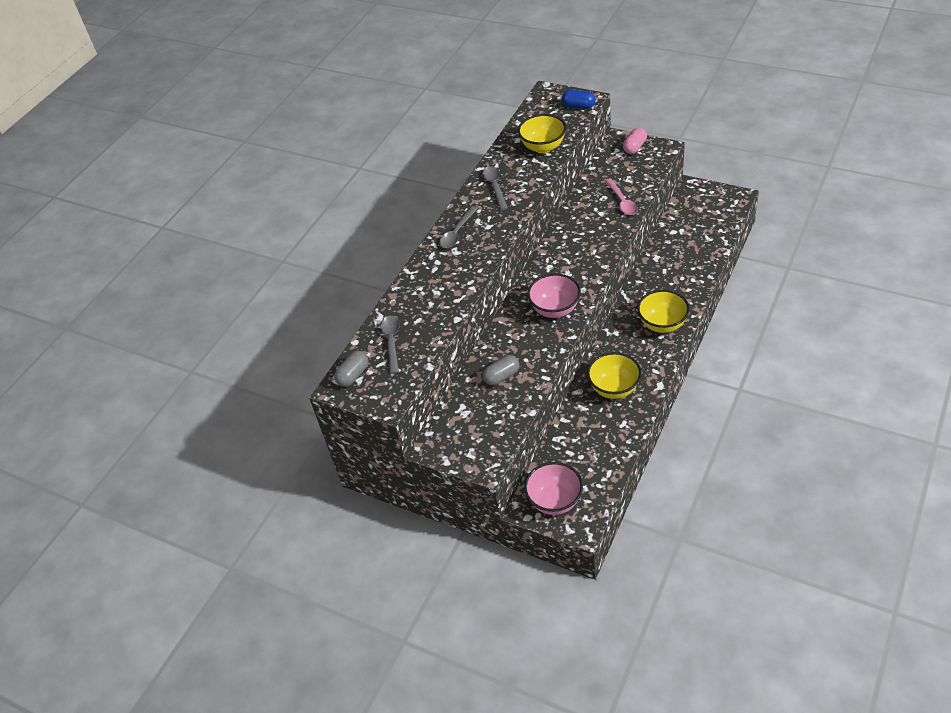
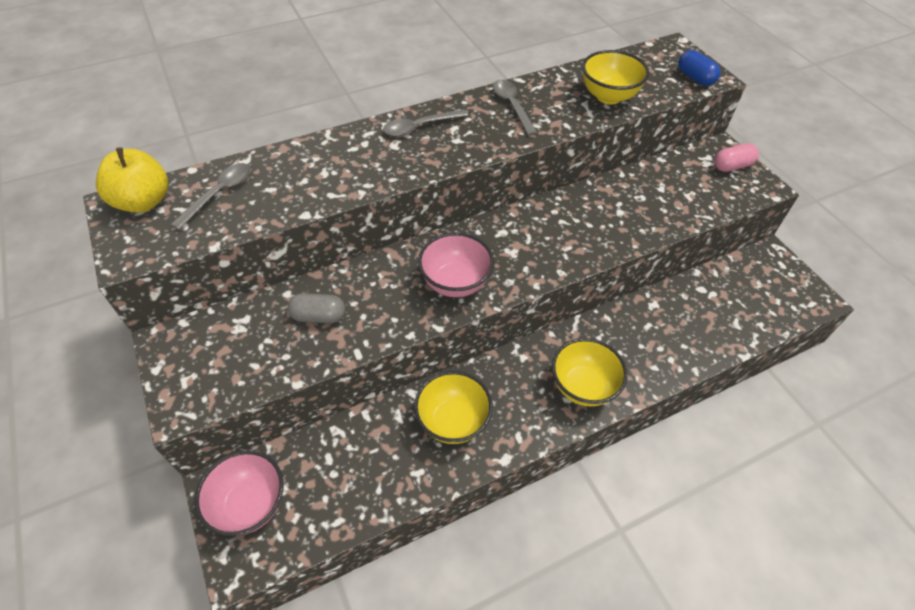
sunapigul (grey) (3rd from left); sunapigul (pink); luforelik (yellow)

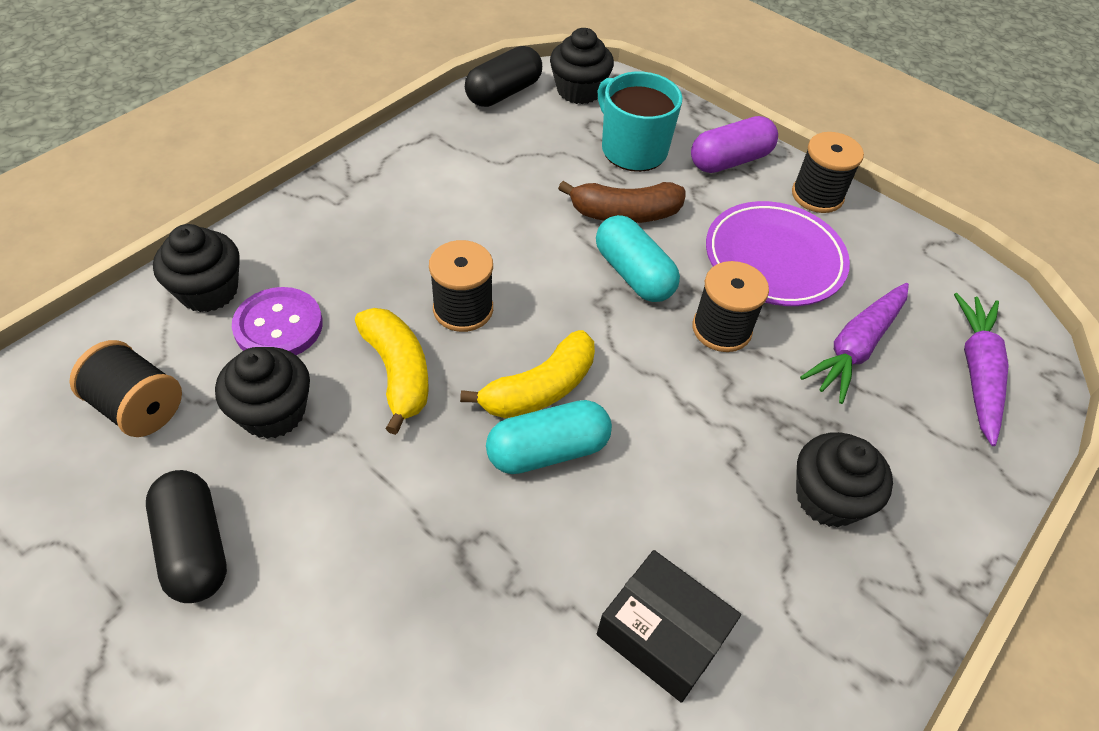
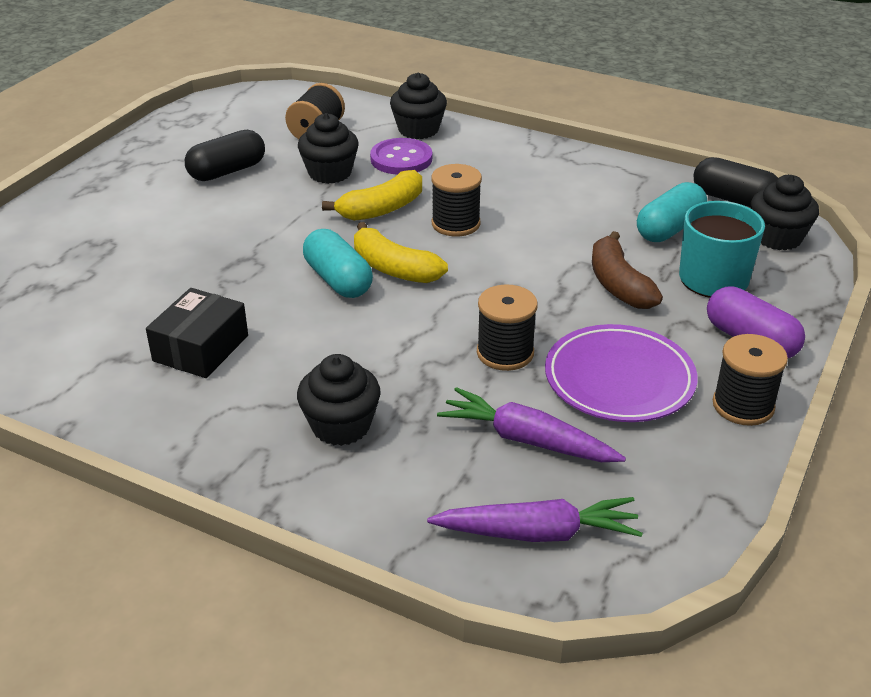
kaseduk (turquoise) (2nd from left)

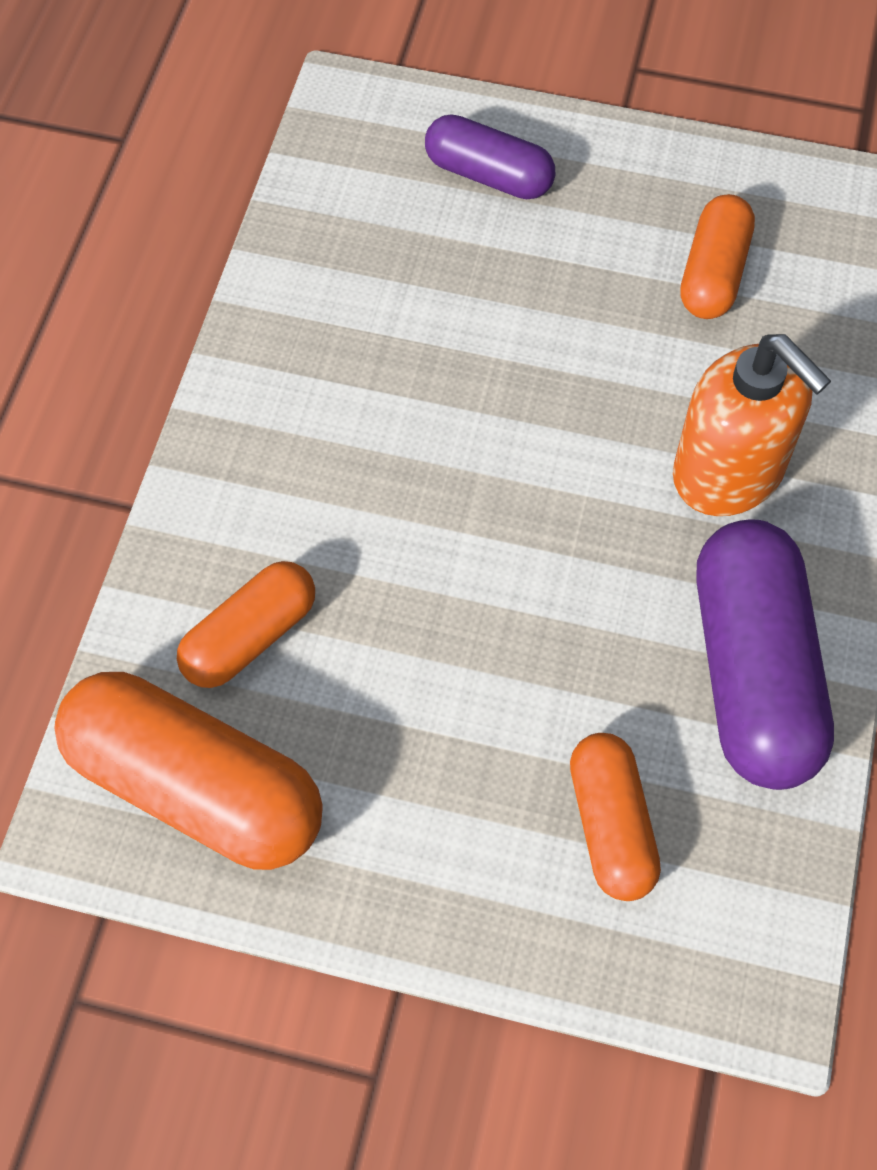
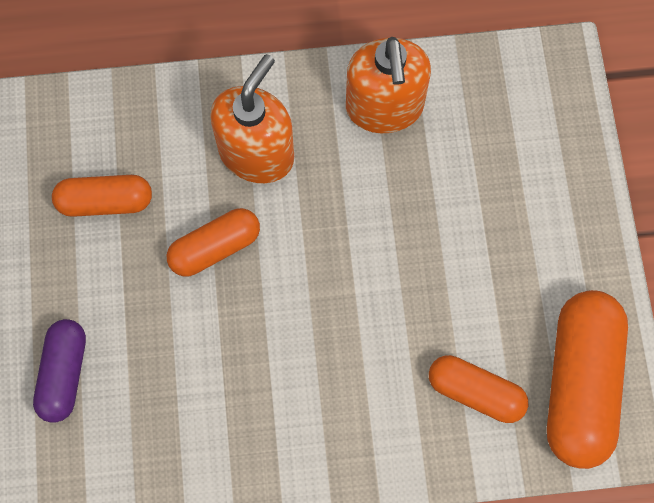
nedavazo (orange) (2nd from left); kaseduk (orange) (2nd from left)

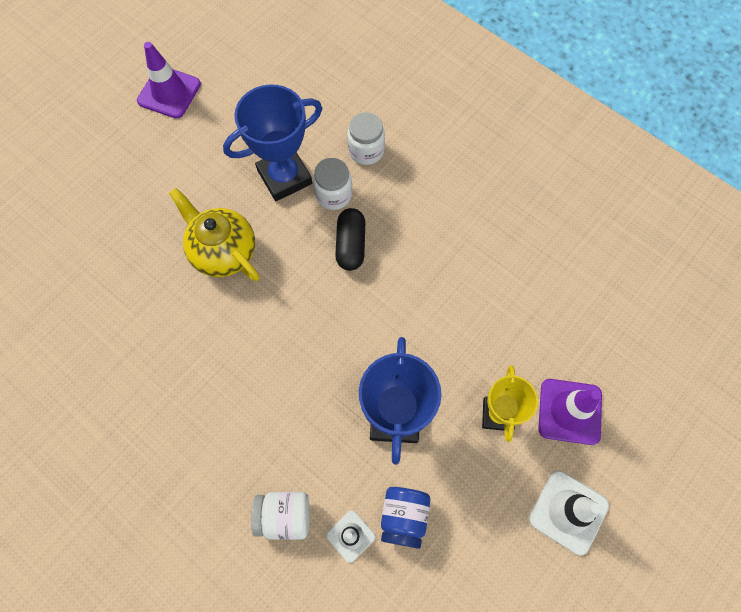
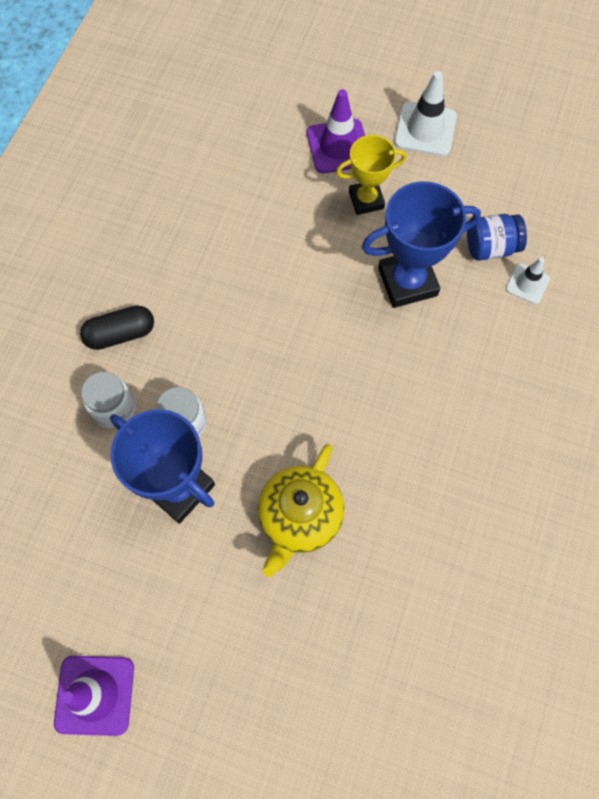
kaseduk (black); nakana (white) (1st from left in the first image)

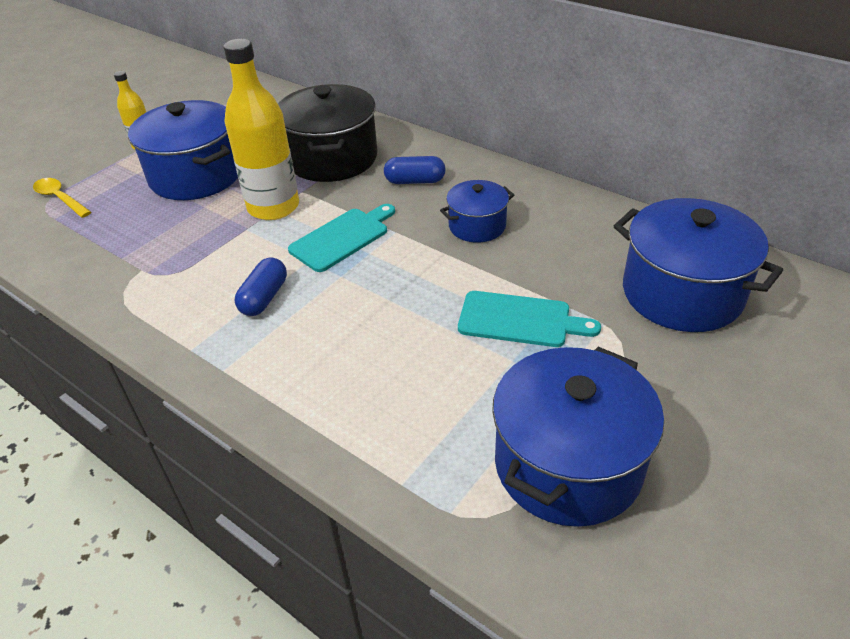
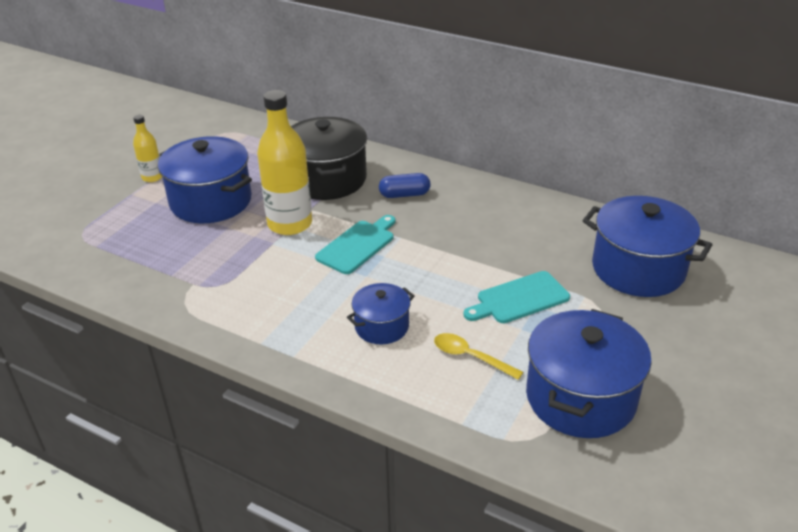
sunapigul (yellow); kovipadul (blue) (2nd from left); kaseduk (blue) (1st from left in the first image); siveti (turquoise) (2nd from left)

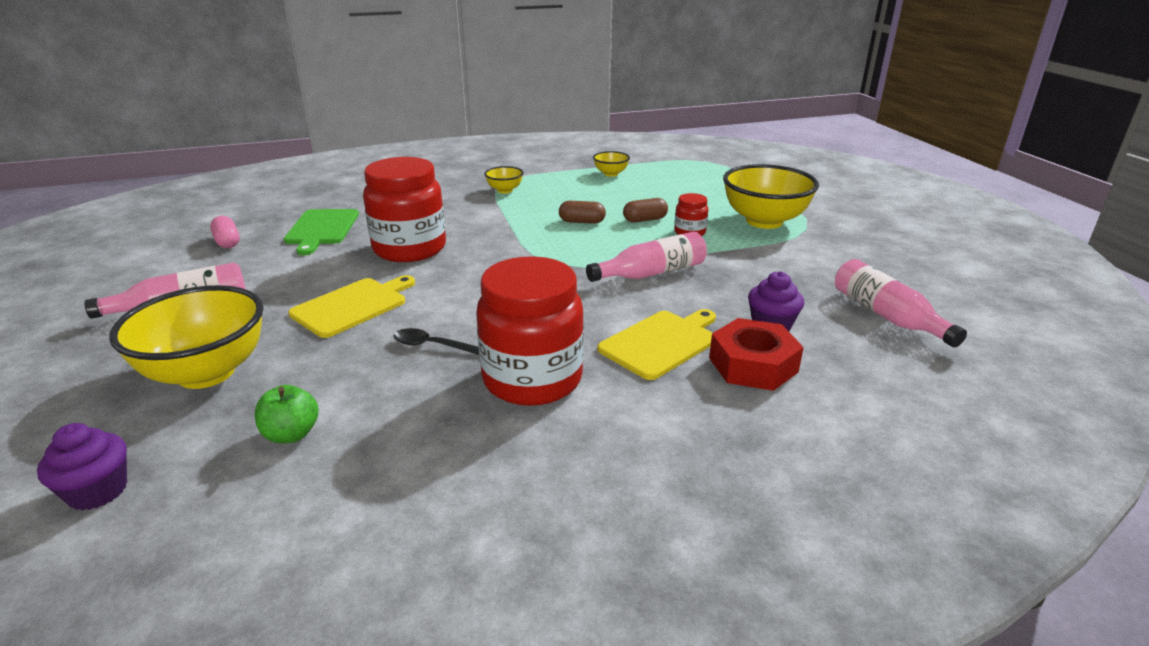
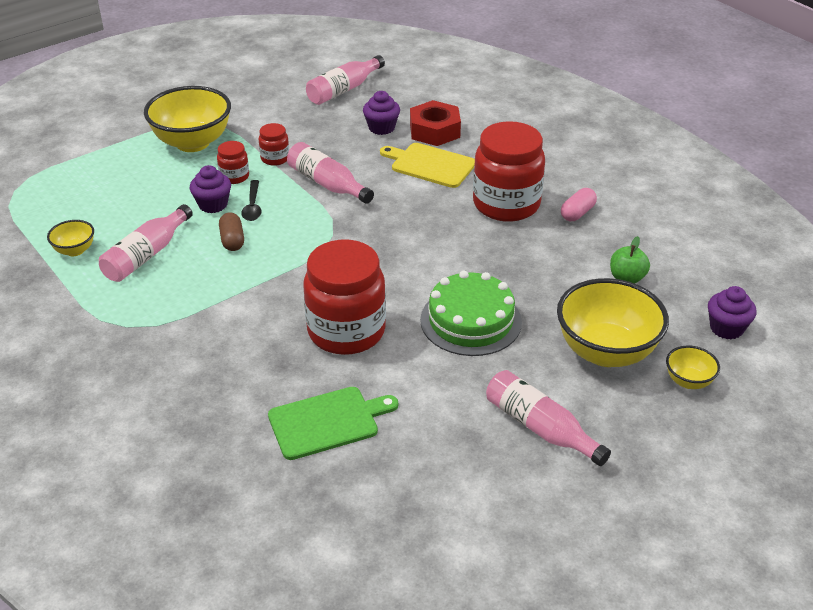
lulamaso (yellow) (4th from left); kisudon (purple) (1st from left); kaseduk (pink); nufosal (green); sunapigul (black); nakana (red) (2nd from left); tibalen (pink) (1st from left)

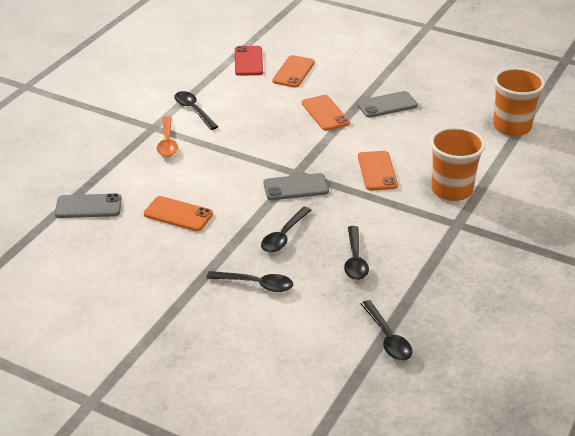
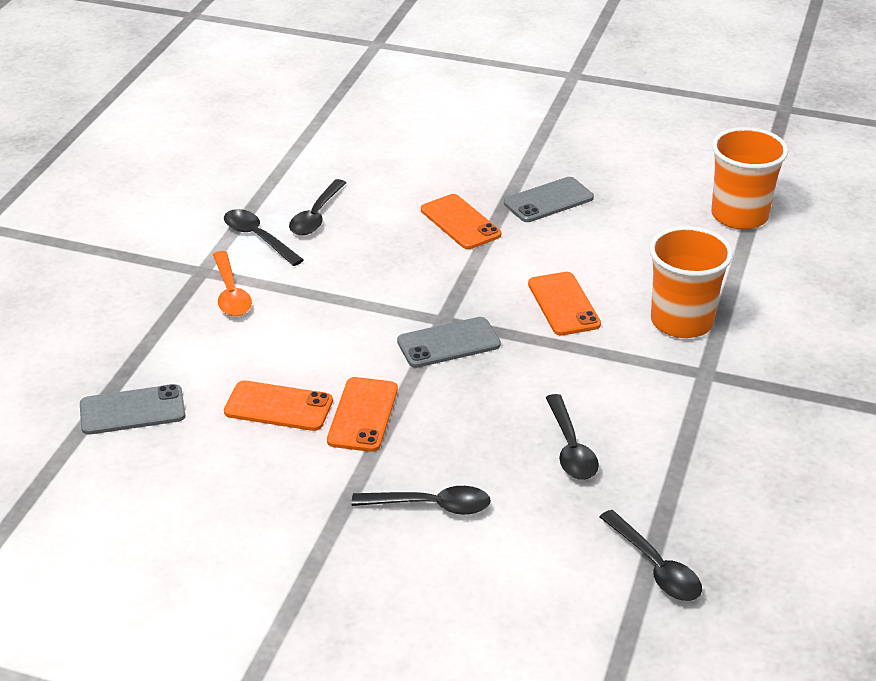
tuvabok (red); tuvabok (orange) (2nd from left); sunapigul (black) (2nd from left)

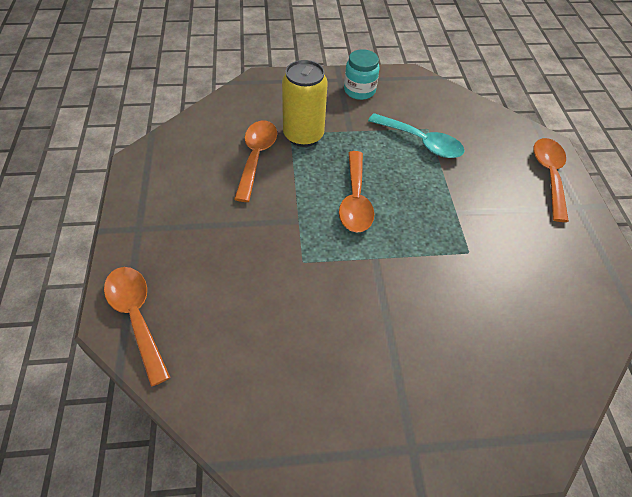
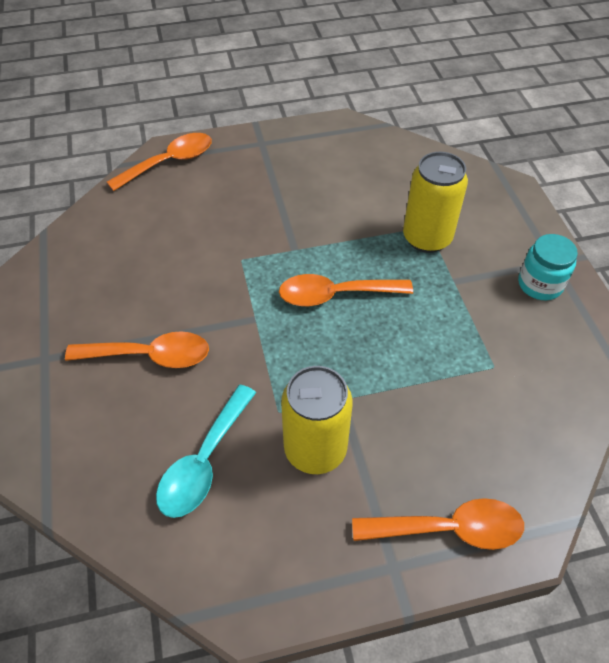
sunapigul (turquoise); sunapigul (orange) (1st from left); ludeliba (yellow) (1st from left)

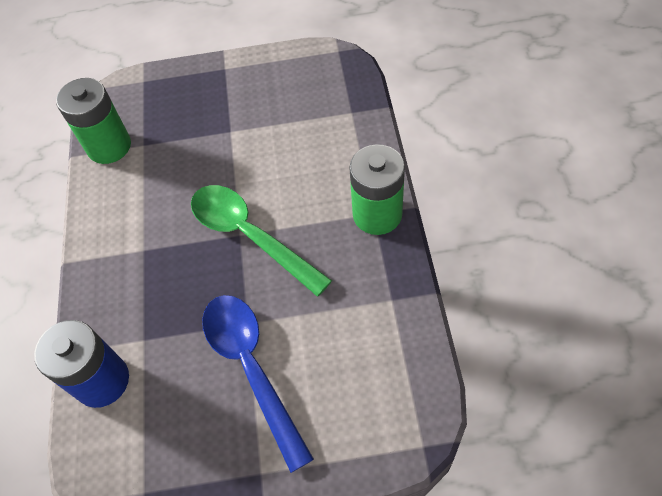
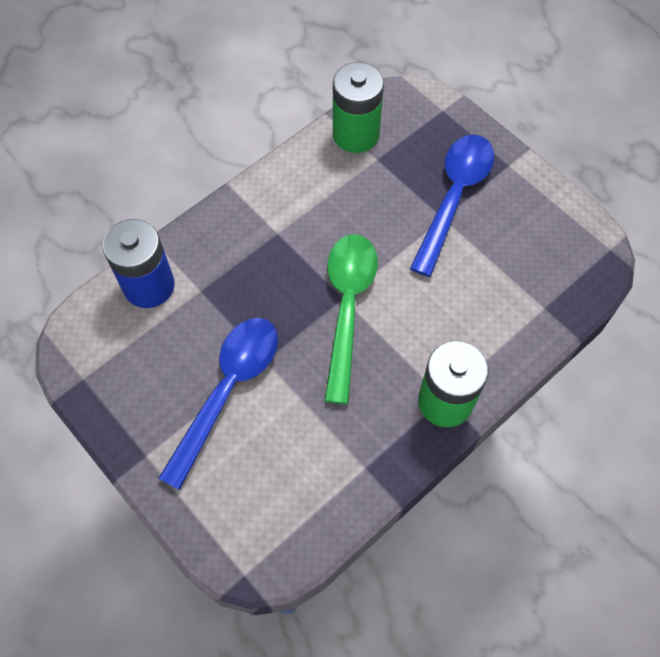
sunapigul (blue) (2nd from left)

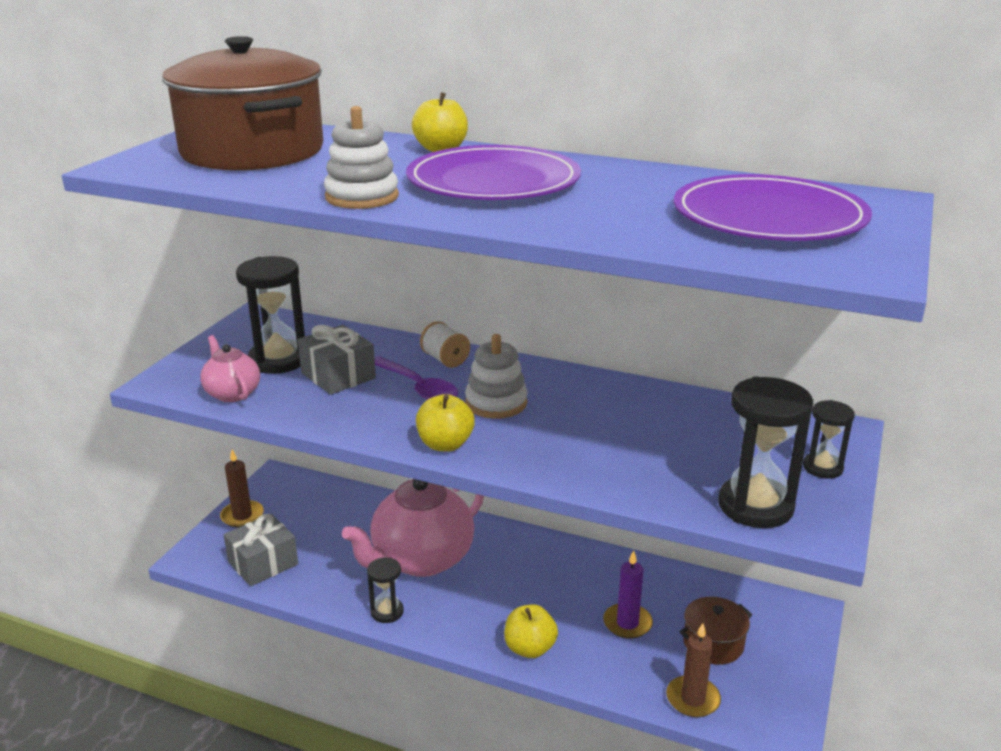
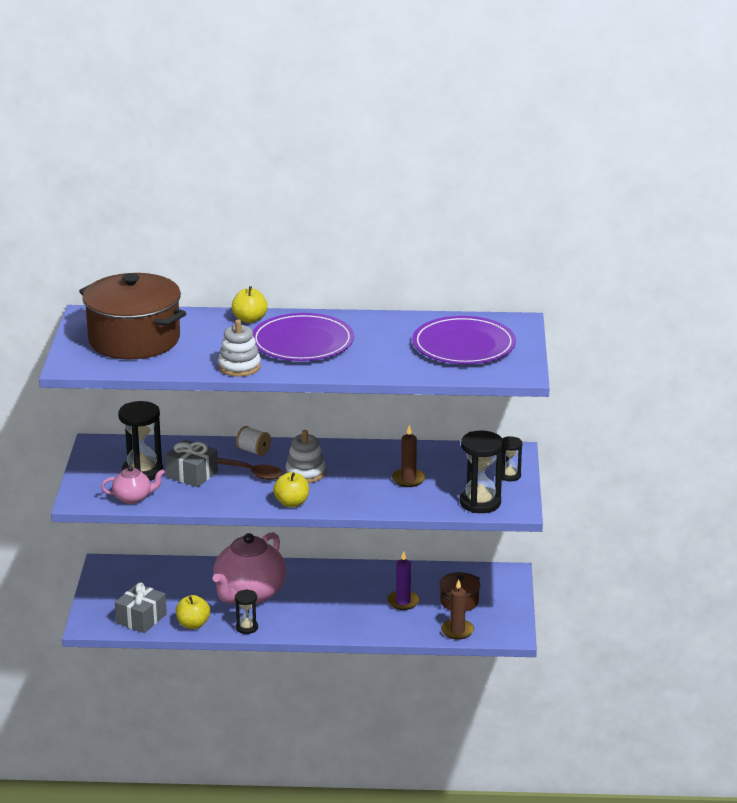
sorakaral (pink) (1st from left); sunapigul (brown); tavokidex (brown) (1st from left); luforelik (yellow) (1st from left)

